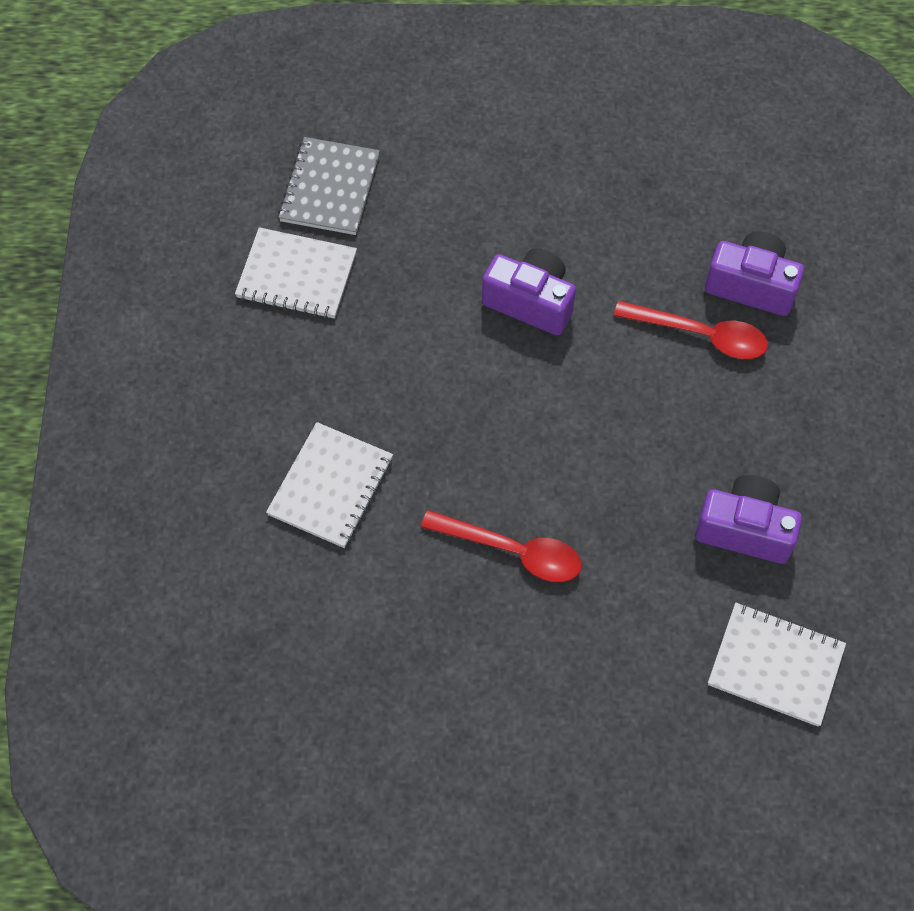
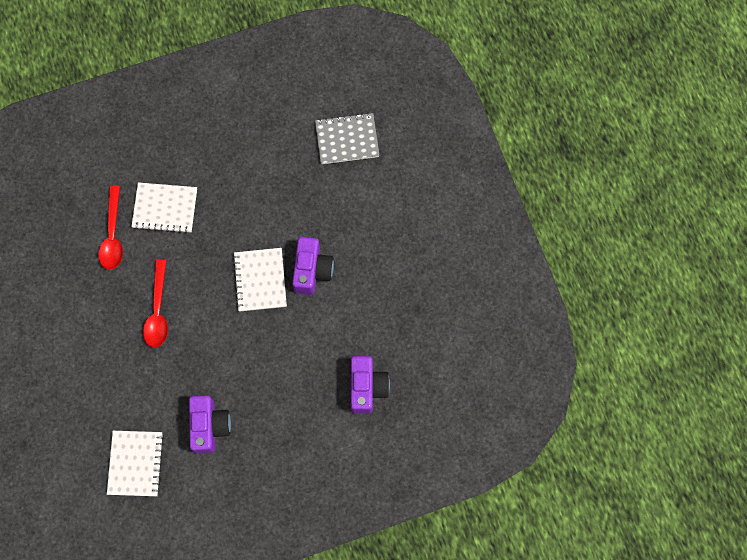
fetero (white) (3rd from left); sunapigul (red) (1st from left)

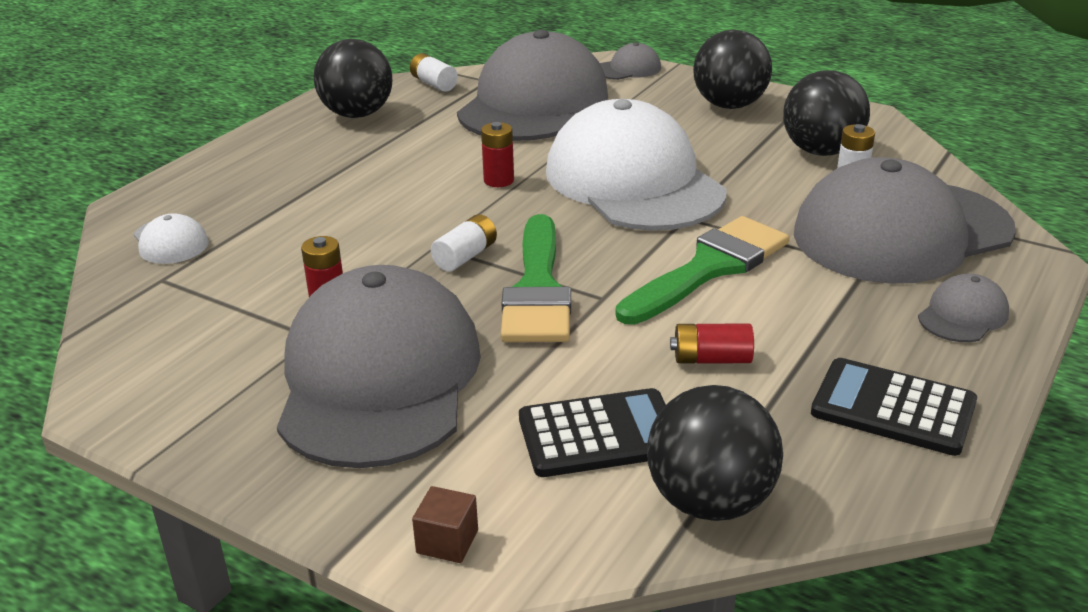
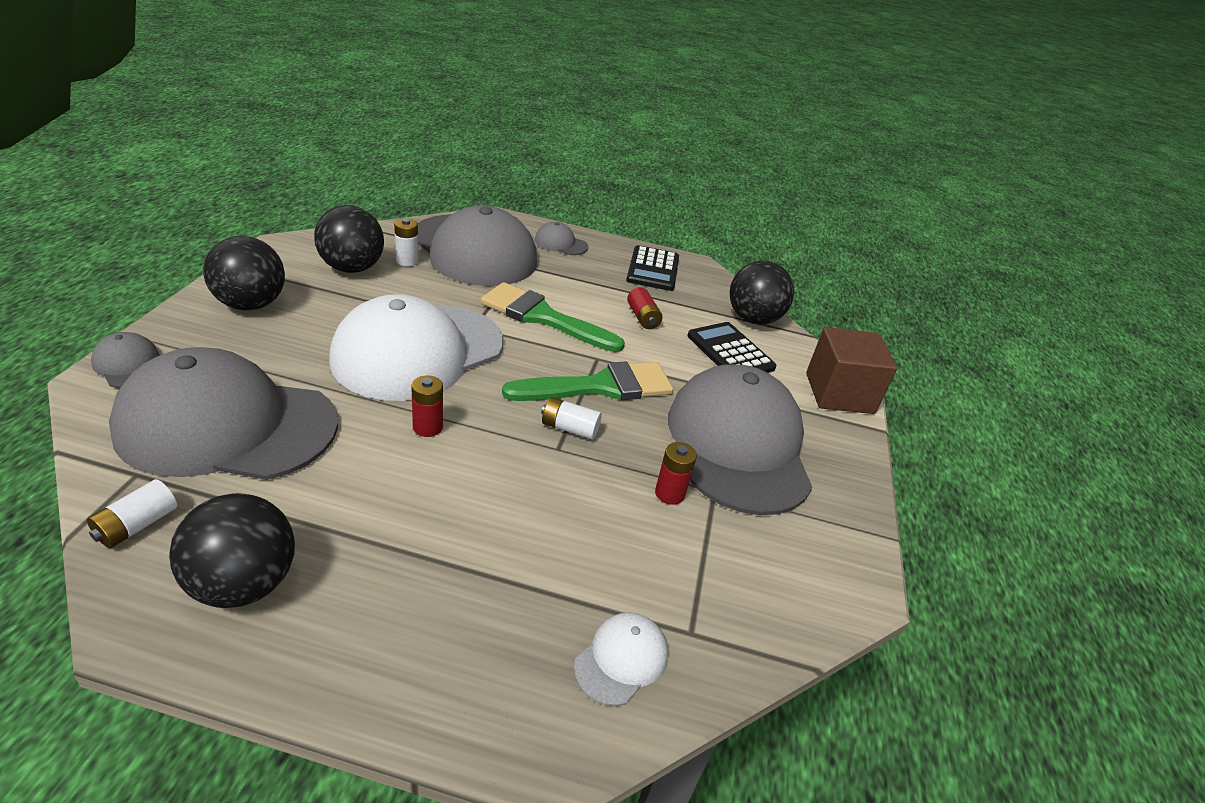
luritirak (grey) (5th from left); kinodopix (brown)

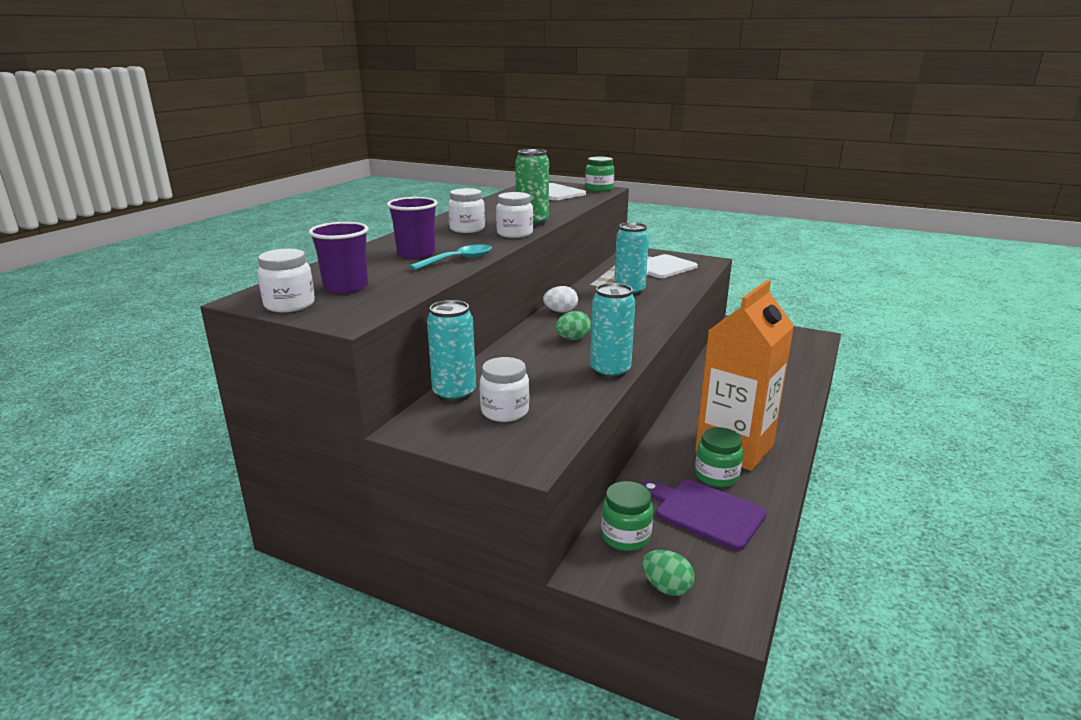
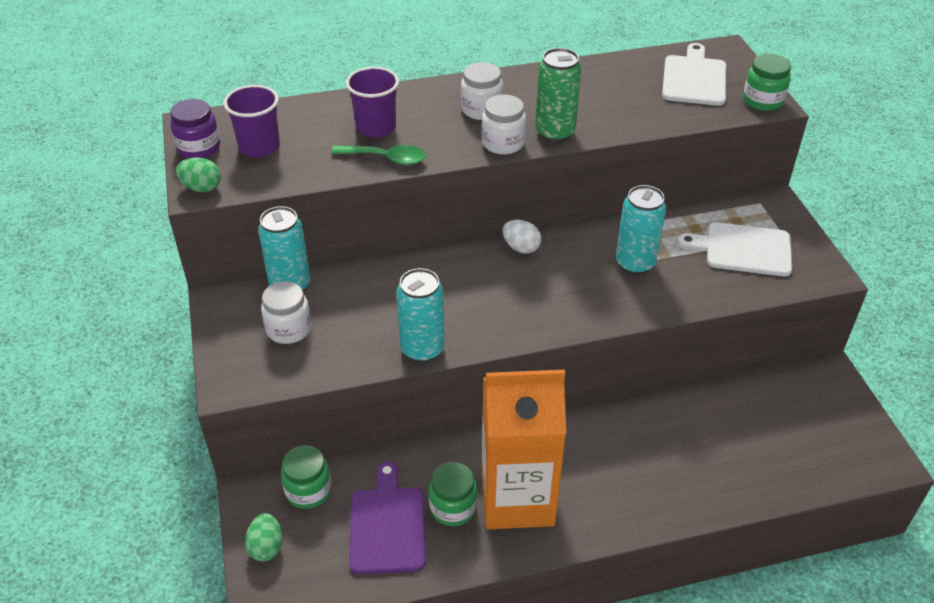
sunapigul (green); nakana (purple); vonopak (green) (1st from left)

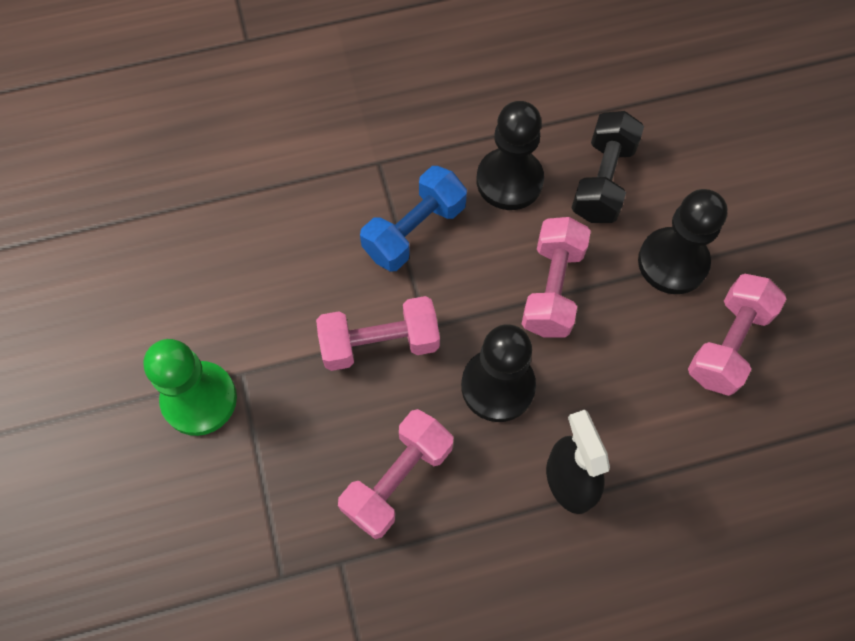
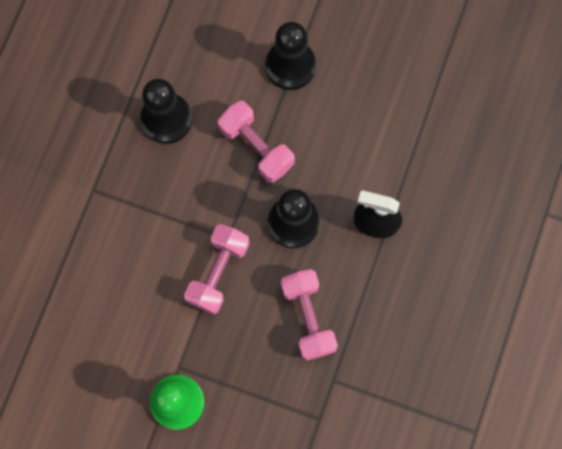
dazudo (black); dazudo (blue); dazudo (pink) (4th from left in the first image)

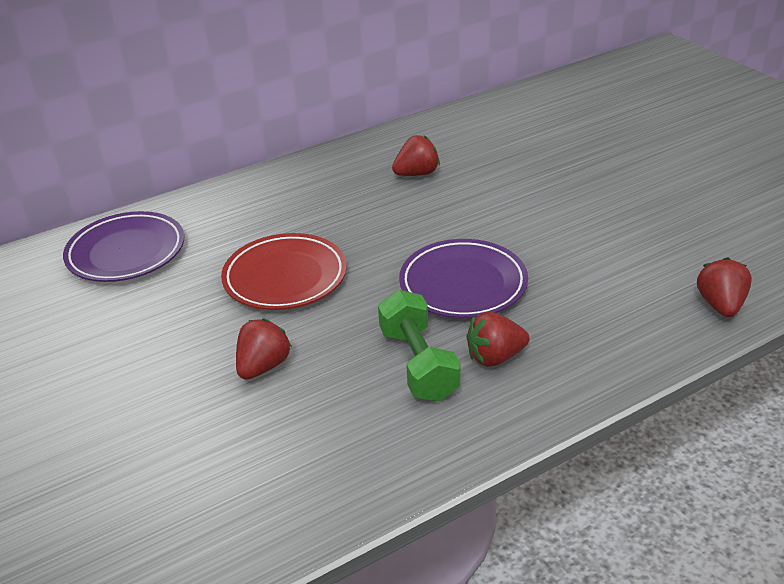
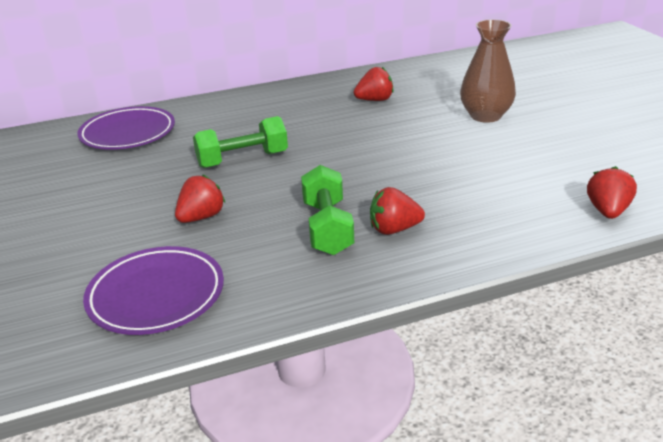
dazudo (green) (1st from left); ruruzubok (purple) (2nd from left); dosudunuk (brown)

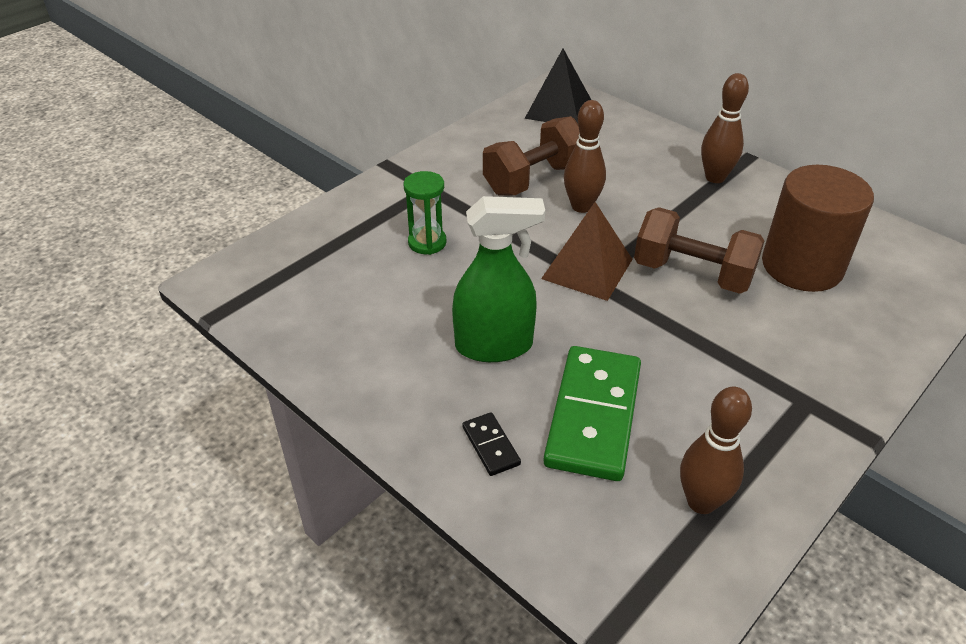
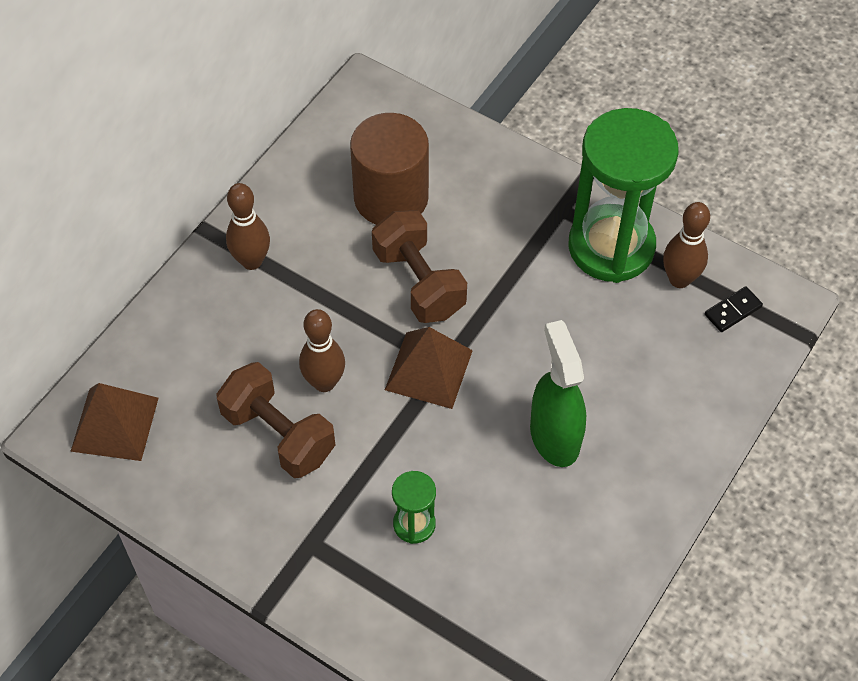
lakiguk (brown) (1st from left); dazudo (brown) (2nd from left); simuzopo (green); simuzopo (black); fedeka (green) (2nd from left)

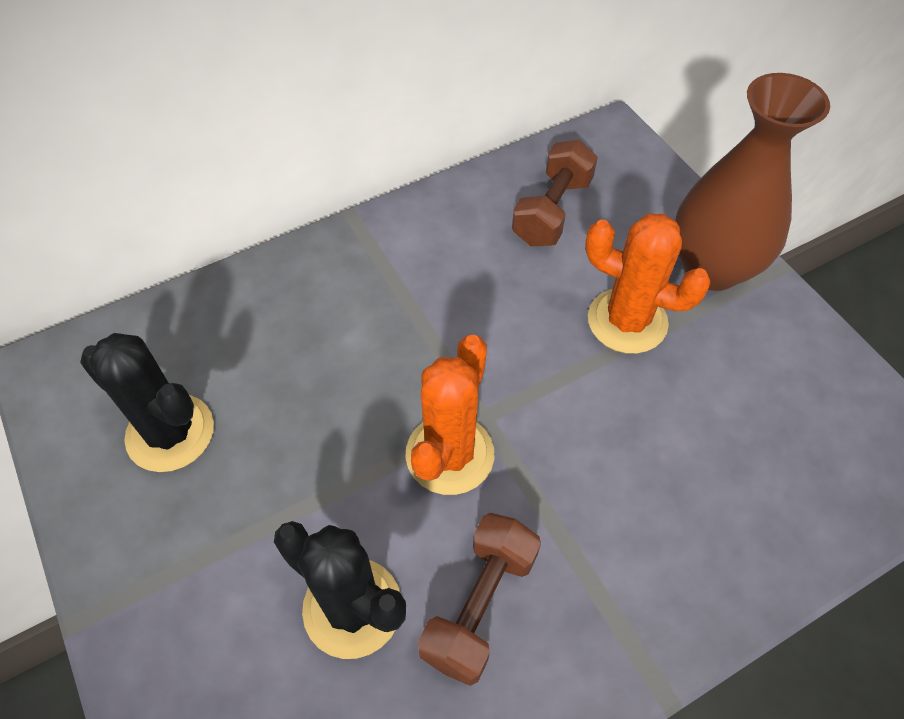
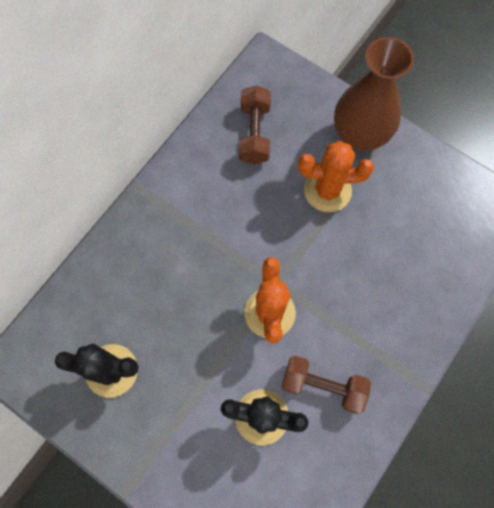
dazudo (brown) (2nd from left)

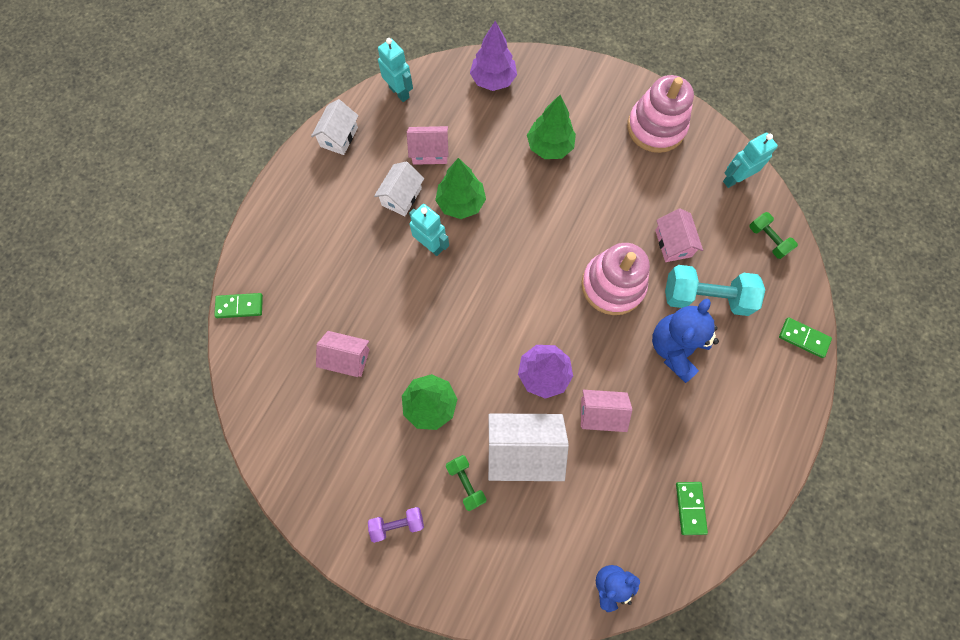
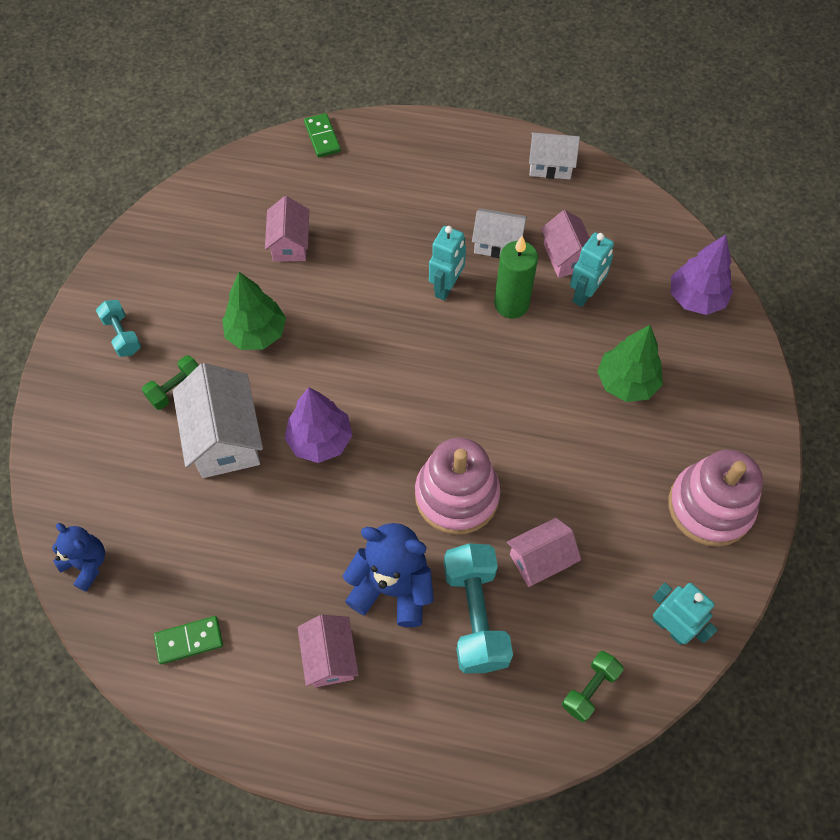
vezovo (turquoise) (2nd from left); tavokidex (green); simuzopo (green) (3rd from left in the first image); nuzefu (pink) (2nd from left); dazudo (turquoise) (1st from left)

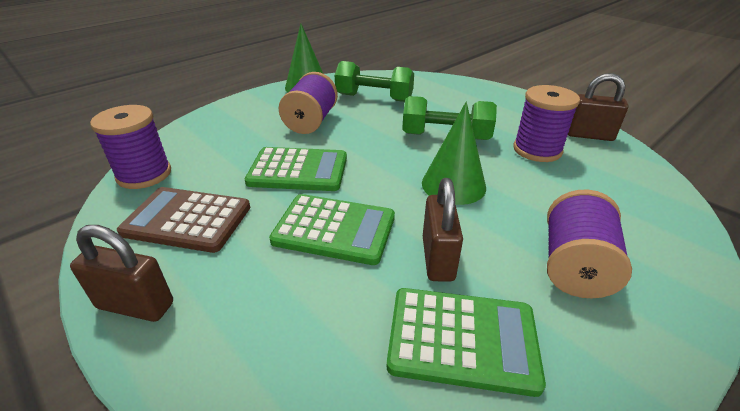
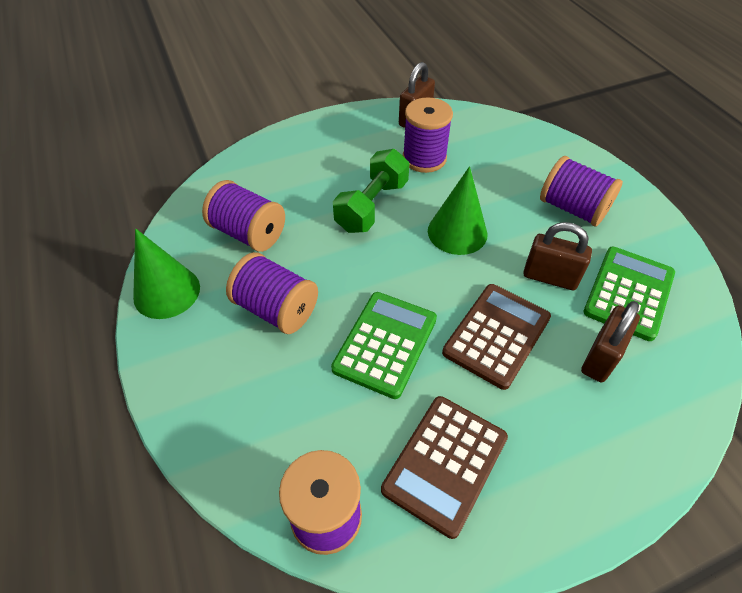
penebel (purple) (1st from left); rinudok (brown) (2nd from left); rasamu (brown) (3rd from left)

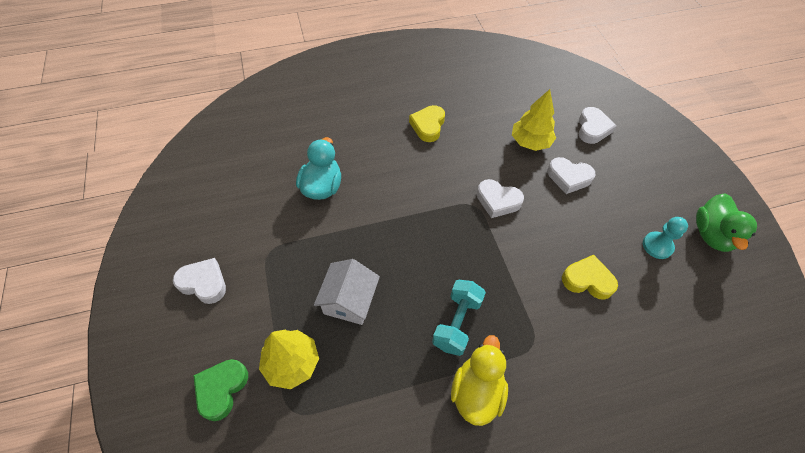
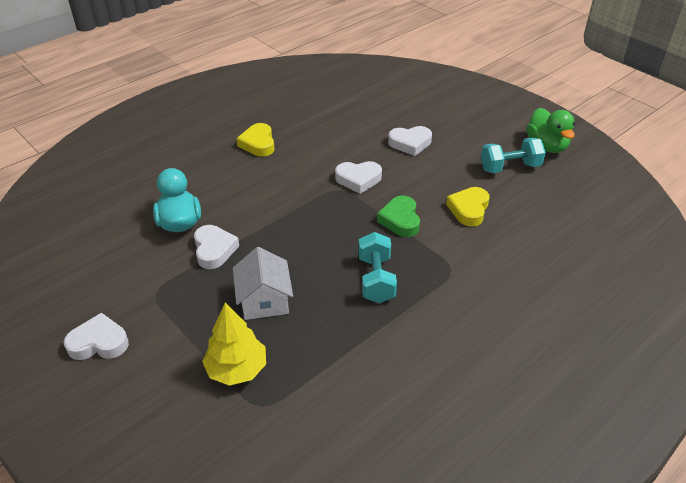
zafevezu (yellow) (2nd from left in the first image); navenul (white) (2nd from left); dazudo (turquoise) (2nd from left); navenul (yellow) (2nd from left); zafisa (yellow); navenul (green)

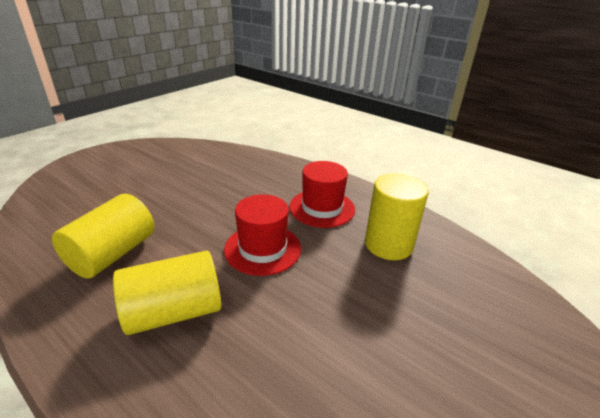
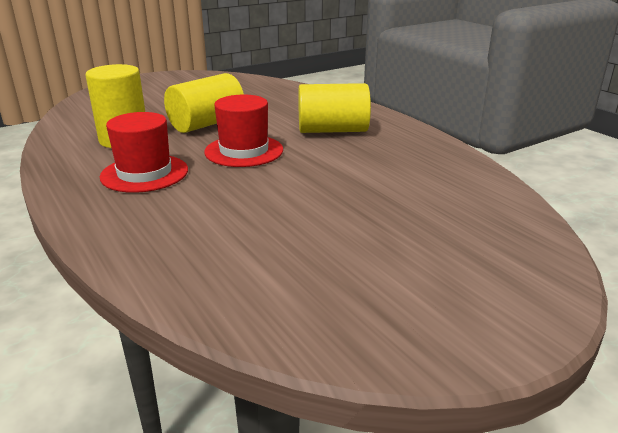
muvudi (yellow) (2nd from left)

